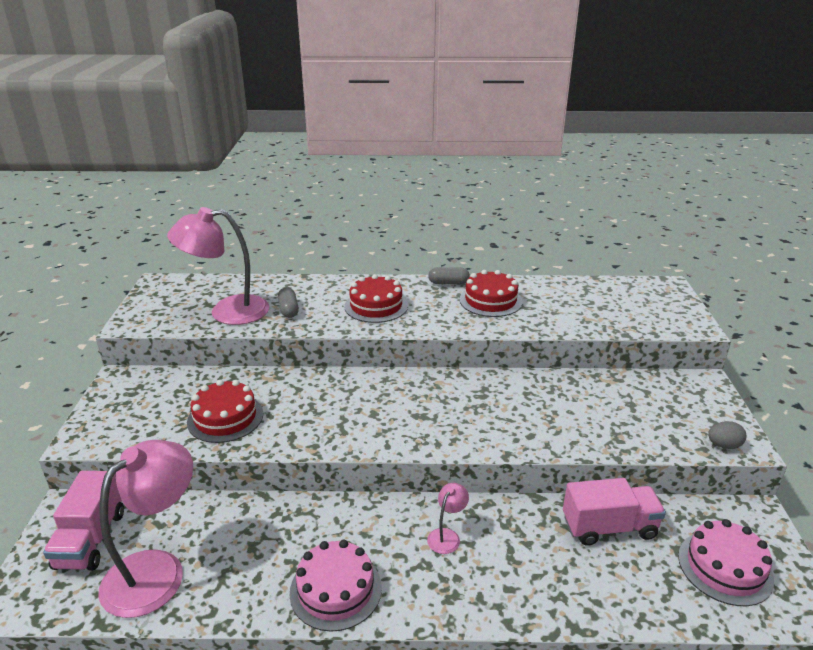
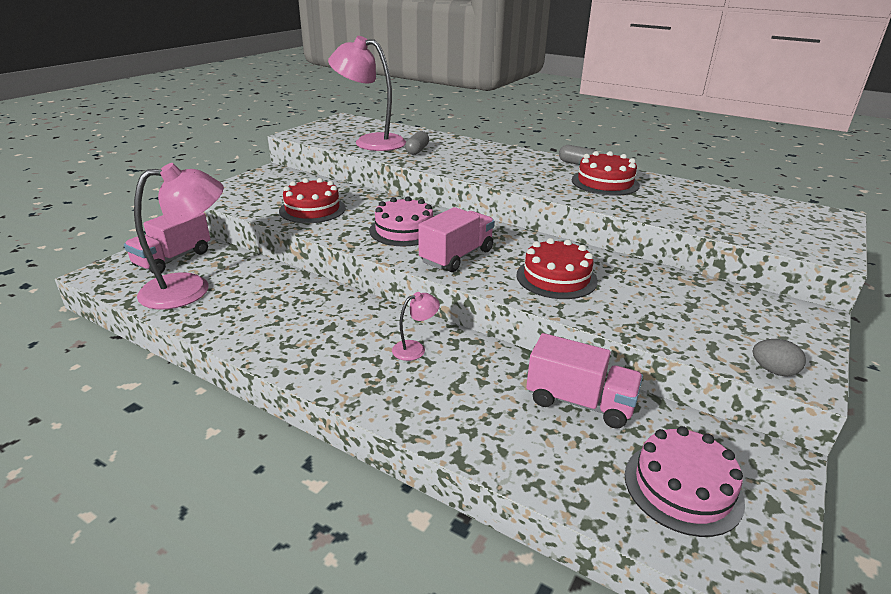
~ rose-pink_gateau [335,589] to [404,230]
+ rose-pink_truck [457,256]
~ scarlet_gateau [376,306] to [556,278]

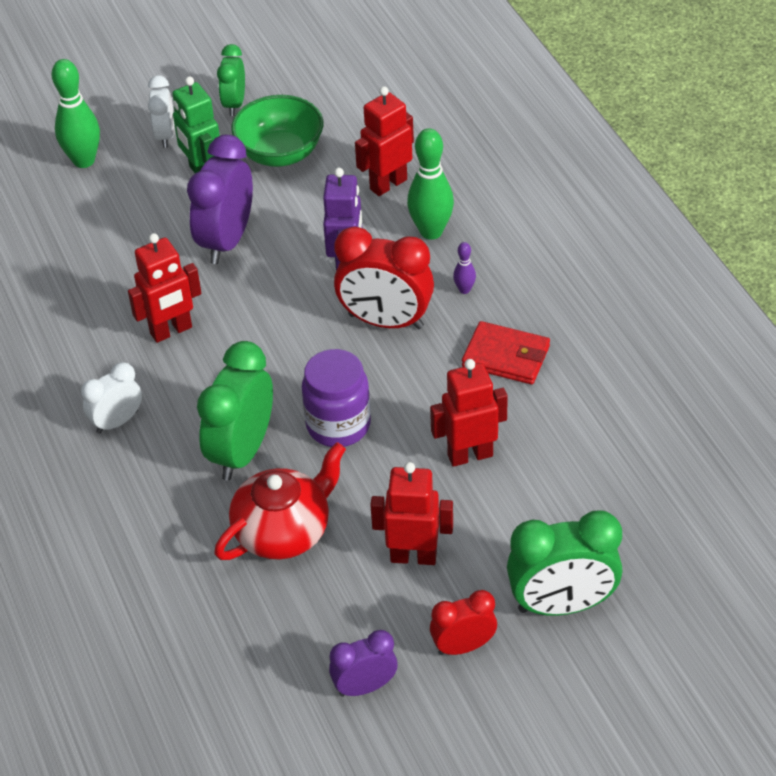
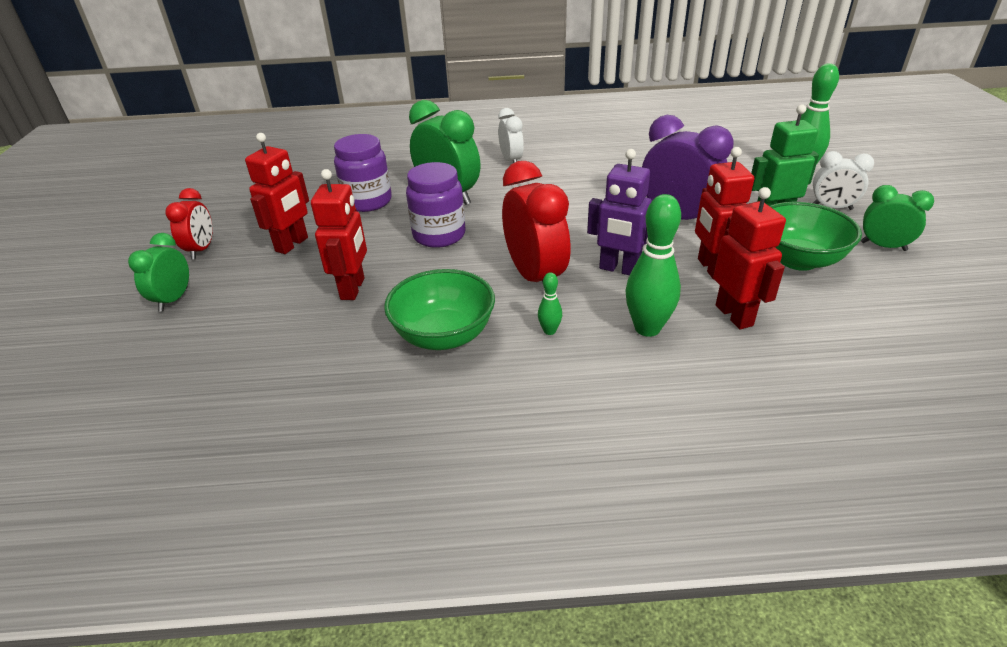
~ emerald_alarm_clock [562,605] = [173,299] x0.59
~ scarlet_china_teapot [284,530] to violet_jam_jar [368,202]
~ scarlet_billfold [506,356] to emerald_serving_bowl [444,336]
~ scarlet_alarm_clock [385,321] = [535,277] 120 degrees clockwise
~ violet_bowling_pin [464,290] to emerald_bowling_pin [549,331]
~ scarlet_robot_figure [171,331] to [711,268]
- violet_alarm_clock [365,686]

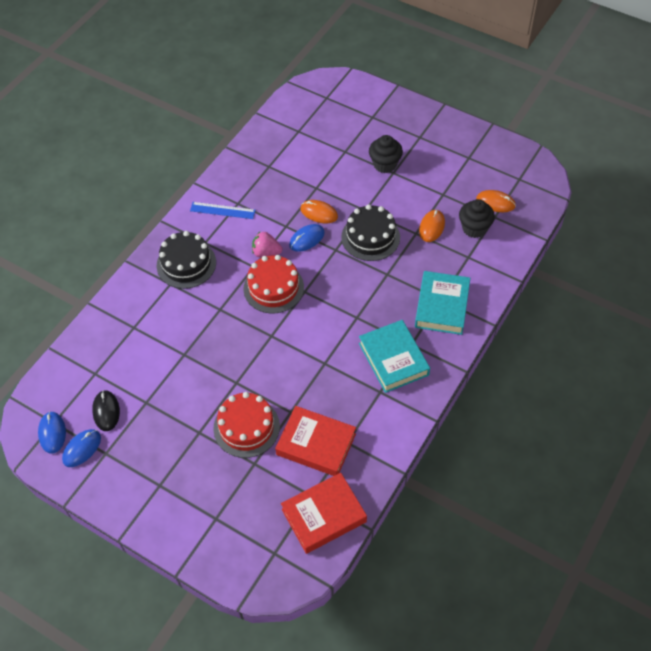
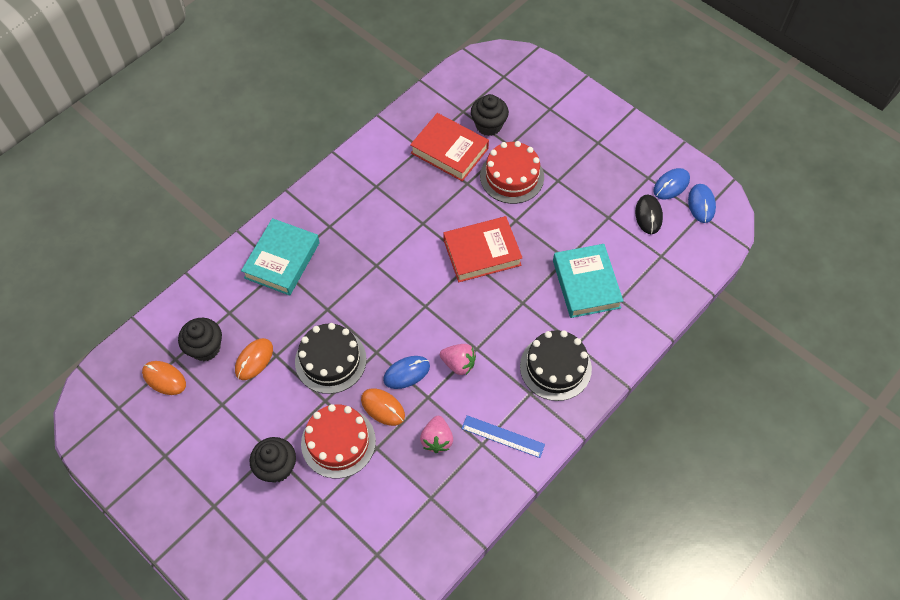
~ scarlet_gateau [273,288] to [338,442]
+ rose-pink_berry [437,439]
~ scarlet_hardback [324,515] to [482,252]
+ black_muffin [488,125]
~ aqua_hardback [393,359] to [586,284]

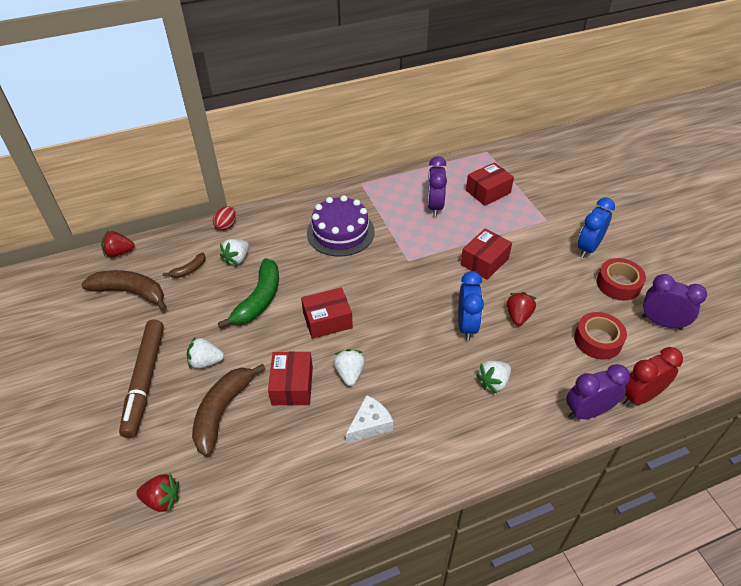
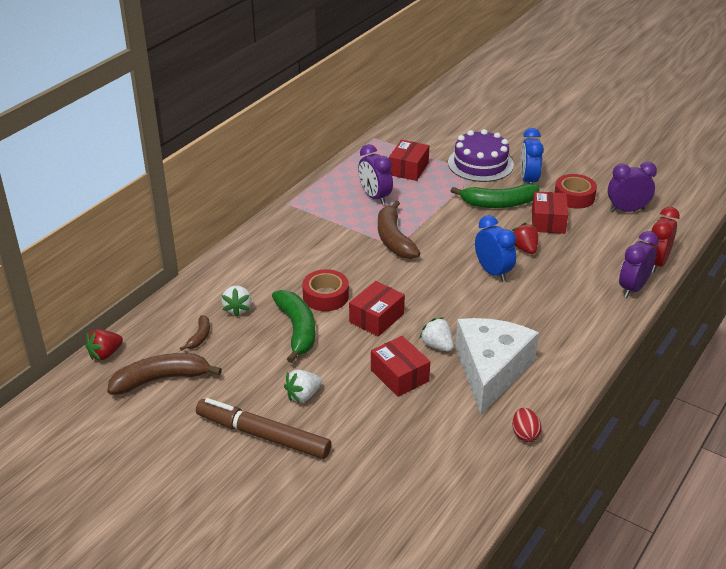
~ russet_marker [145,381] = [263,435] 150 degrees clockwise
~ scarlet_tape [597,340] to [325,296]
~ russet_banana [222,411] to [394,239]
~ violet_gateau [340,232] to [480,164]
+ emerald_banana [499,203]
~ white_cheese_wedge [370,424] = [490,371] x2.10
~ scarlet_egg_shape [226,226] to [525,434]
~ scarlet_package [484,261] to [548,221]
- scarlet_berry [162,499]
- white_berry [493,382]

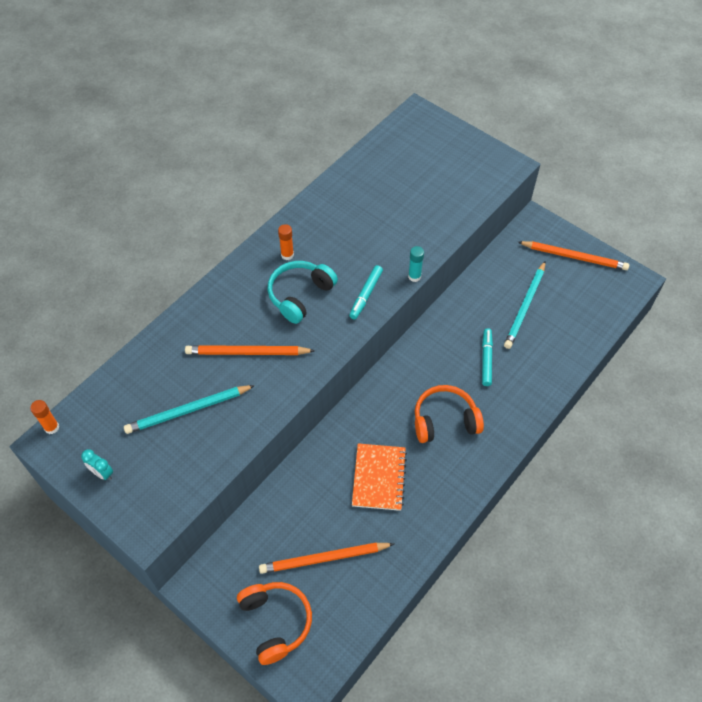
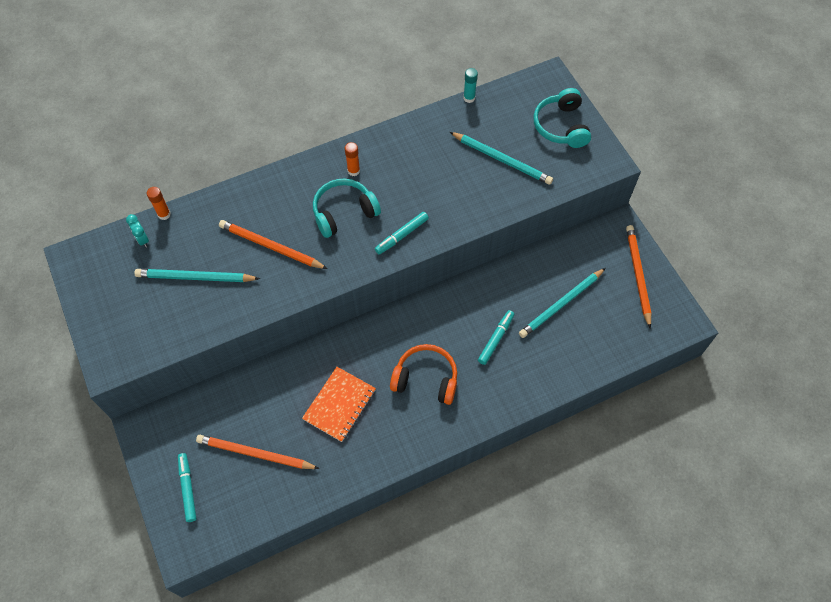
~ aqua_alarm_clock [102,473] to [142,239]
~ orange-coloured_glue [52,427] to [164,214]
~ orange-coloured_over-ear_headphones [275,622] to aqua_marker [188,488]
+ aqua_lead_pencil [502,159]
~ aqua_glue [414,276] to [469,98]
+ aqua_over-ear_headphones [561,126]
~ orange-coloured_lead_pencil [574,257] = [637,275] 135 degrees counterclockwise

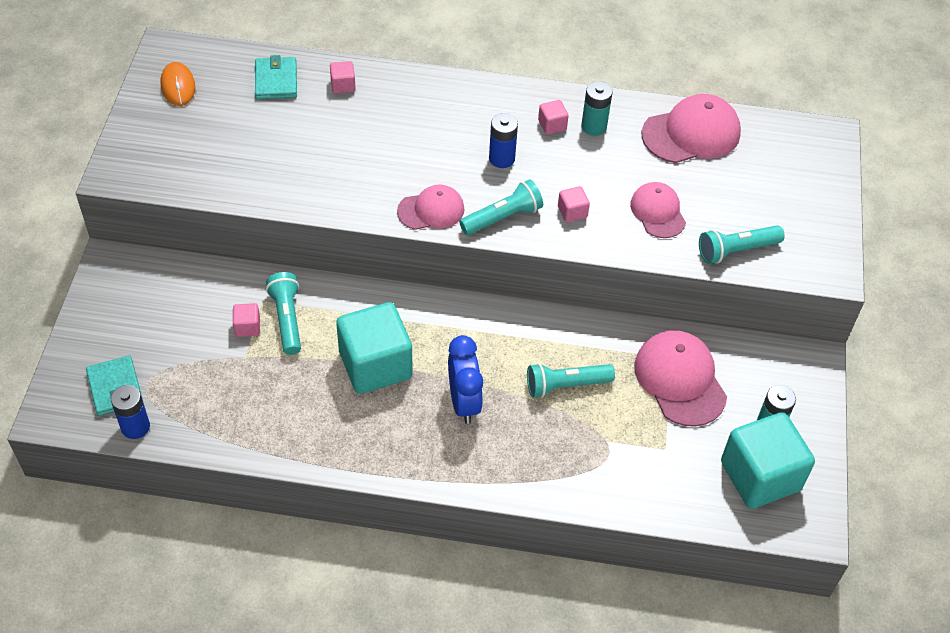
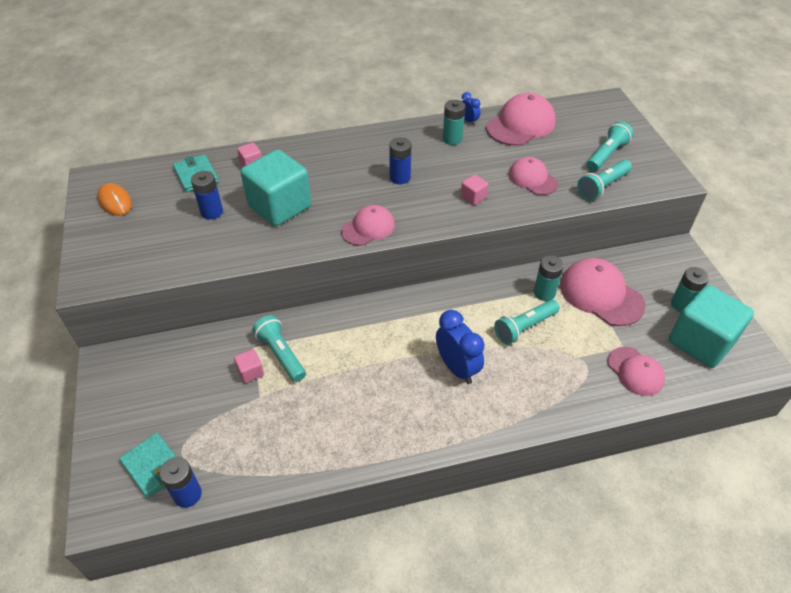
+ blue_AA_battery [212,212]
~ aqua_block [375,365] to [279,206]
+ blue_alarm_clock [469,121]
+ aqua_AA_battery [544,293]
~ aqua_torch [503,217] to [606,155]
+ rose-pink_peaked_cap [635,371]
- rose-pink_block [552,125]

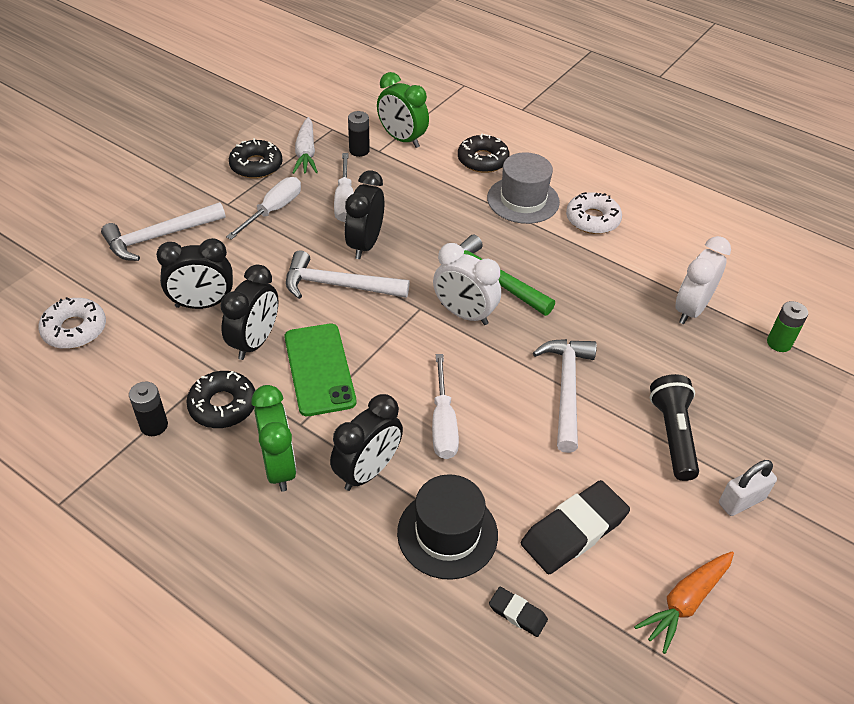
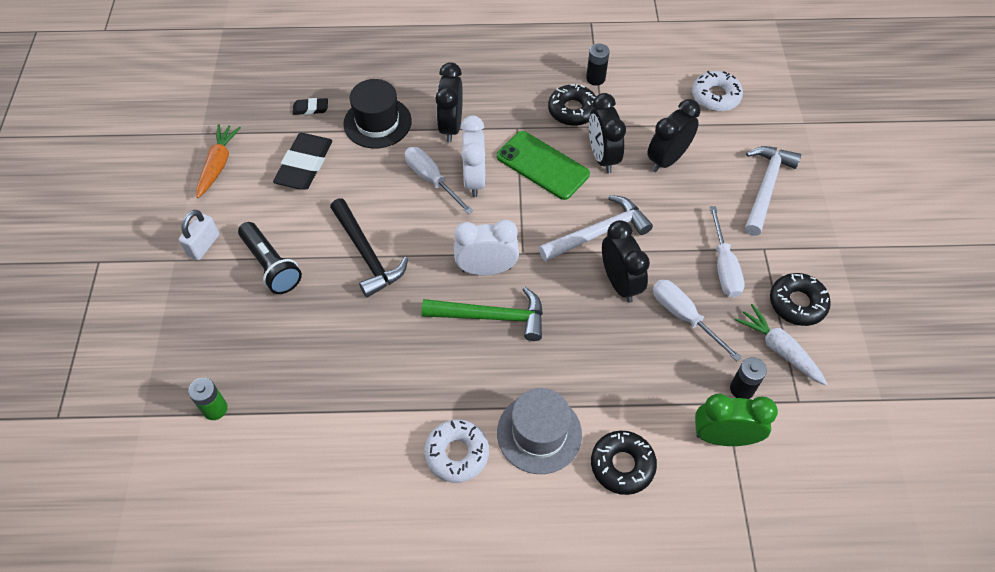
~ white_hammer [566,389] to black_hammer [367,254]
~ white_alarm_clock [691,309] to [474,180]
- emerald_alarm_clock [279,467]

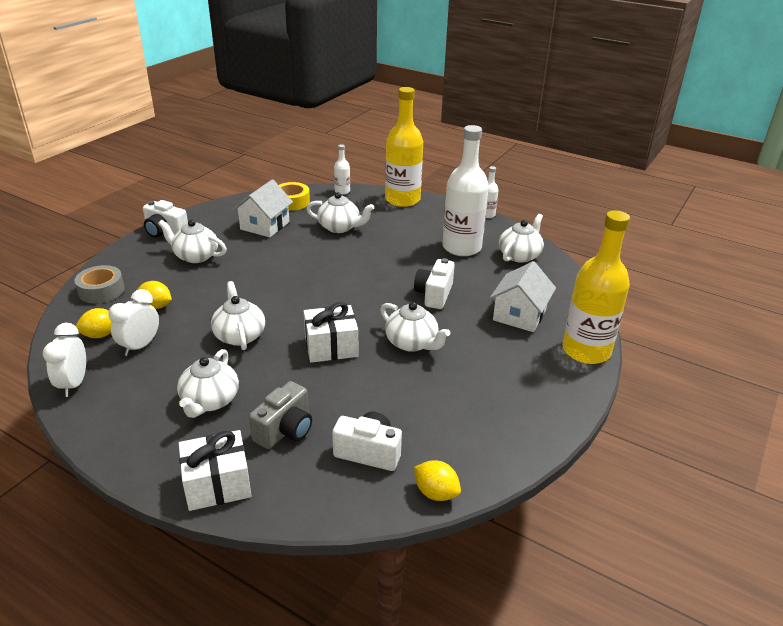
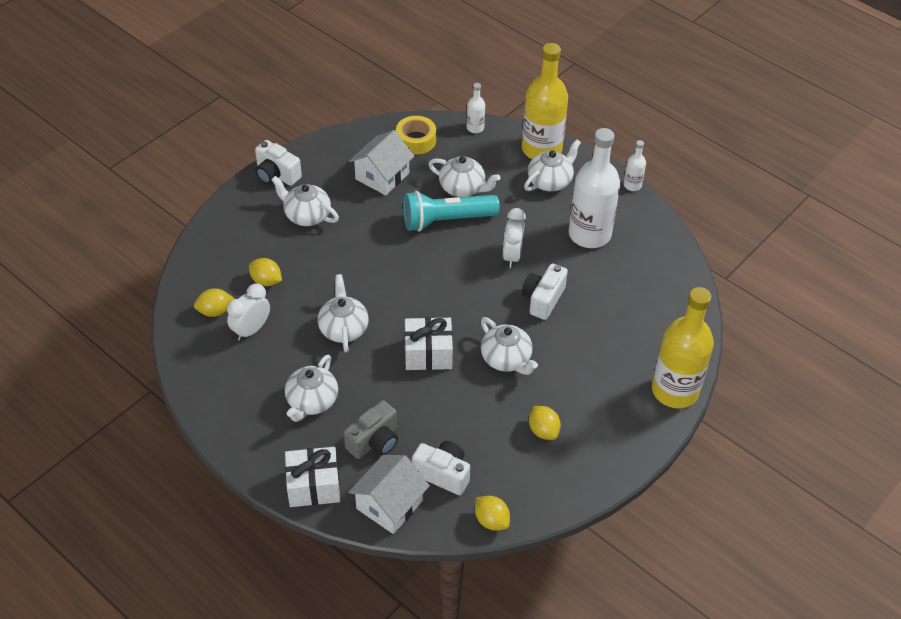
~ white_cottage [519,315] to [389,504]
+ aqua_torch [446,220]
~ white_alarm_clock [74,384] to [512,256]
~ white_china_teapot [519,255] to [550,181]
+ bright_yellow_citrus_fruit [543,431]
- gray_tape [101,291]

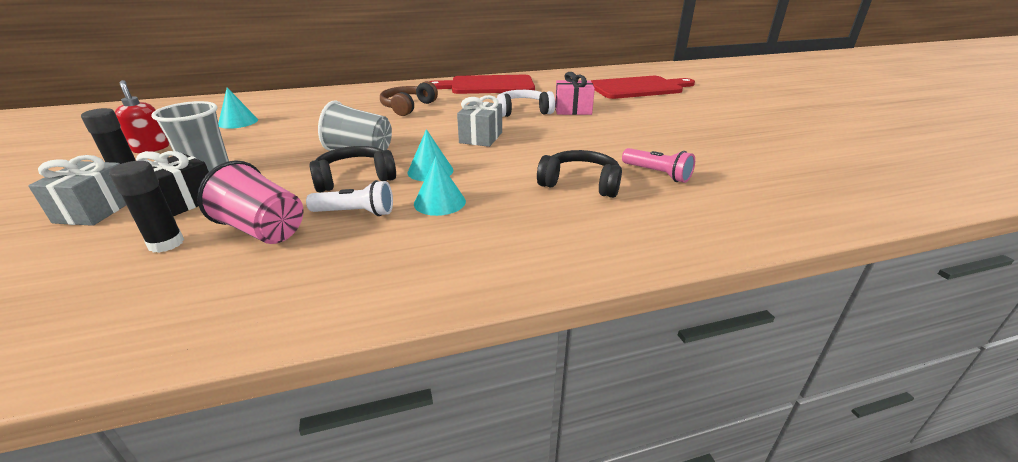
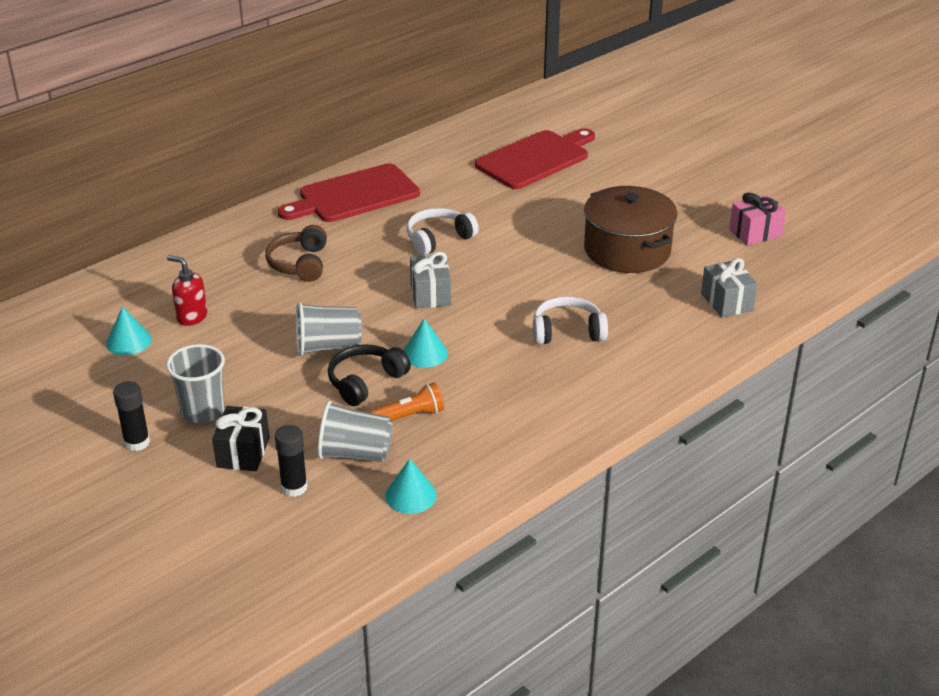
~ scarlet_pump_bottle [151,148] to [192,317]
~ rose-pink_tumbler [263,230] to gray_tumbler [355,453]
~ white_torch [355,213] to orange-coloured_torch [410,416]
~ aqua_cone_shape [439,202] to [411,495]
~ black_over-ear_headphones [580,183] to white_over-ear_headphones [567,331]
+ russet_cooking_pot [627,250]
~ gray_gift [96,210] to [726,302]
~ rose-pink_gift [573,110] to [755,233]
- rose-pink_torch [657,174]

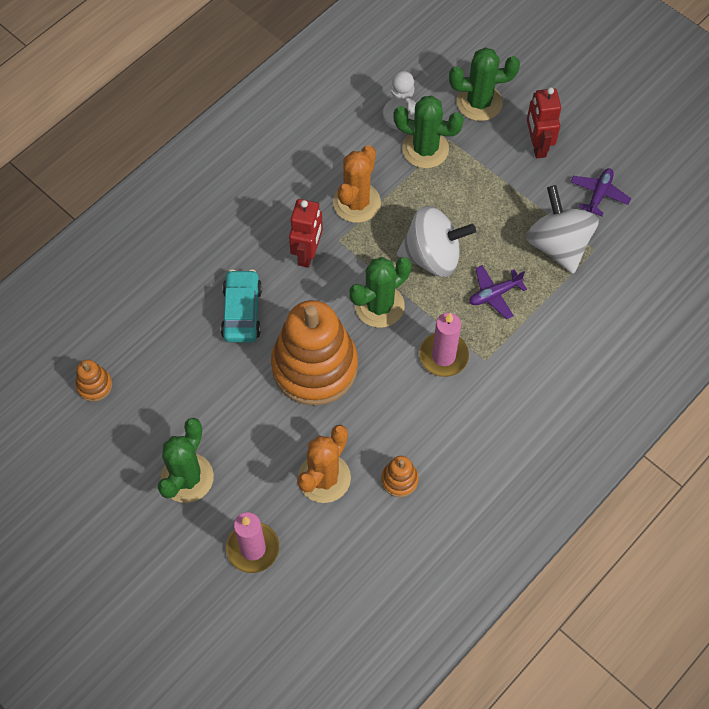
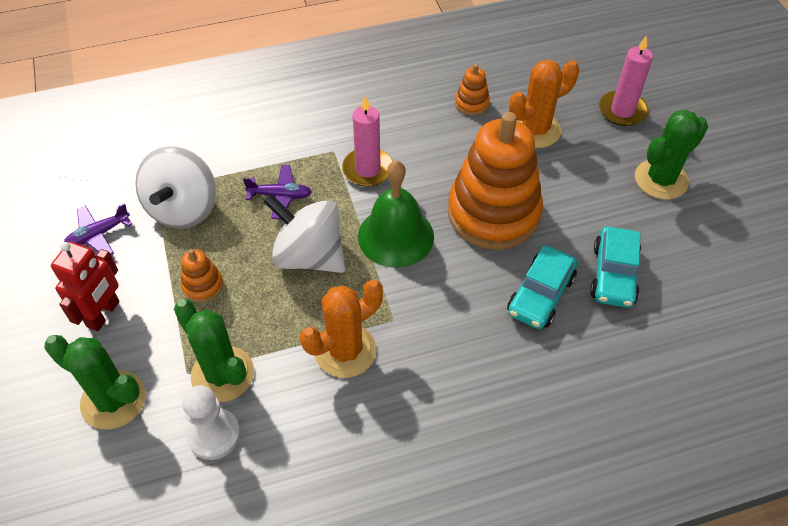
~ orange-coloured_ring_stacker [94,385] to [203,285]
~ emerald_saguaro_cactus [379,306] to emerald_school_bell [396,236]
+ aqua_car [613,275]
- scarlet_robot_figure [307,253]

